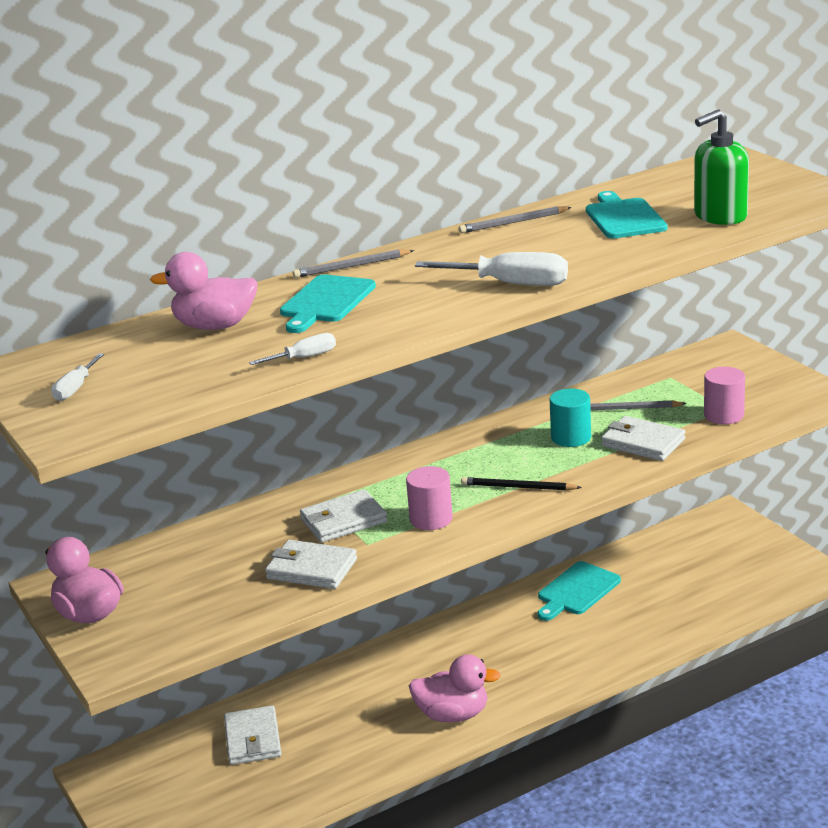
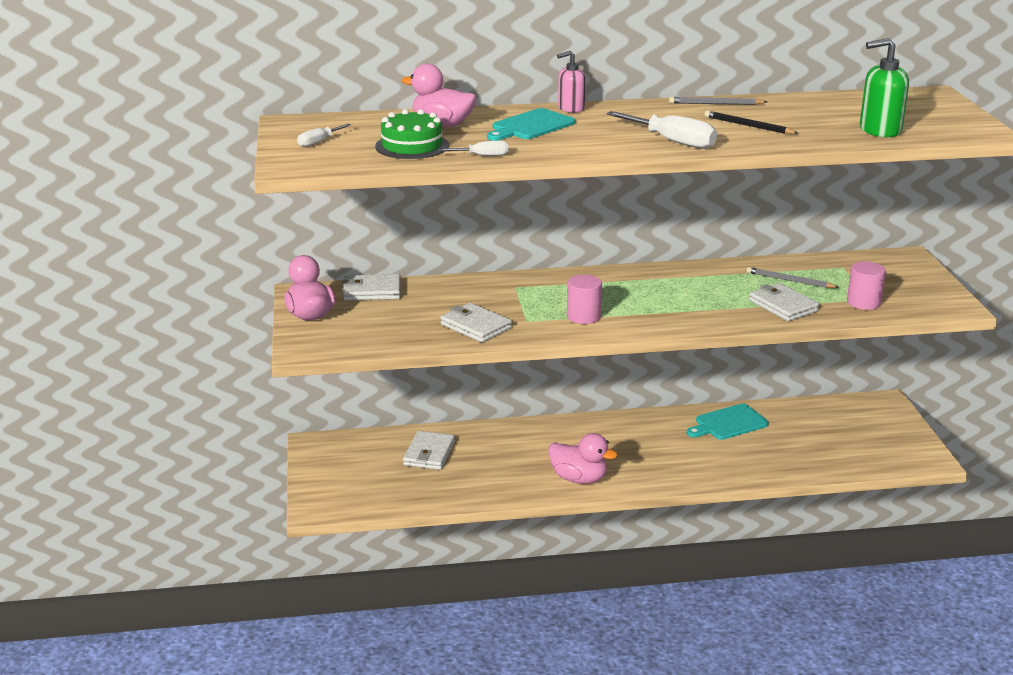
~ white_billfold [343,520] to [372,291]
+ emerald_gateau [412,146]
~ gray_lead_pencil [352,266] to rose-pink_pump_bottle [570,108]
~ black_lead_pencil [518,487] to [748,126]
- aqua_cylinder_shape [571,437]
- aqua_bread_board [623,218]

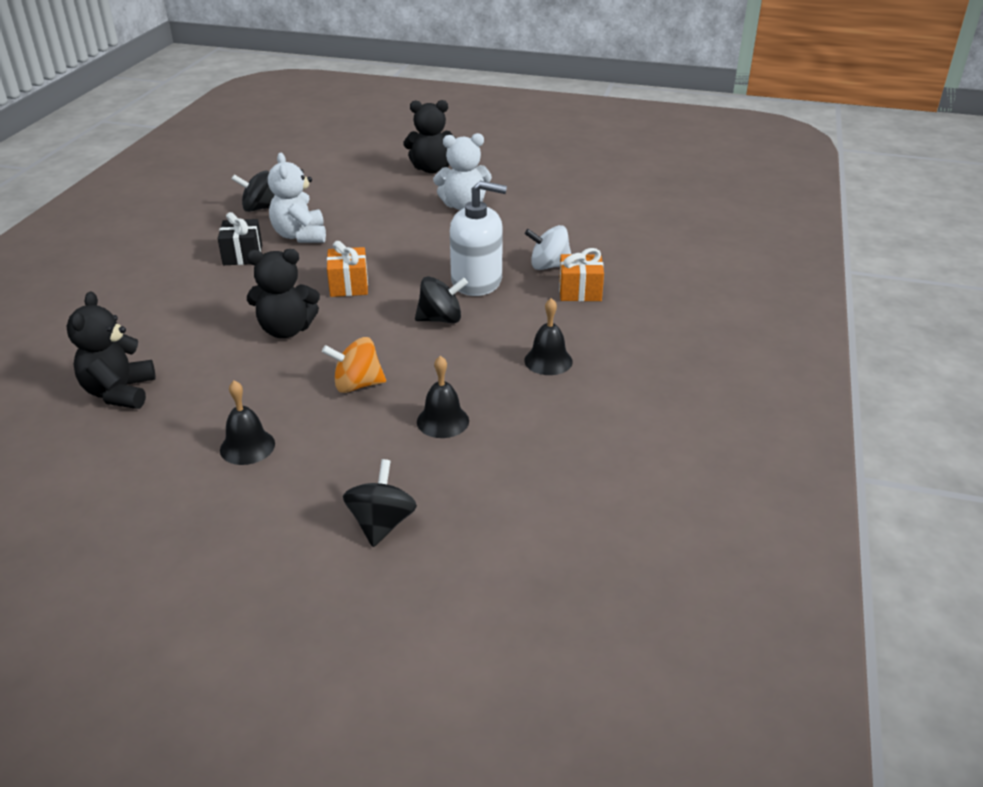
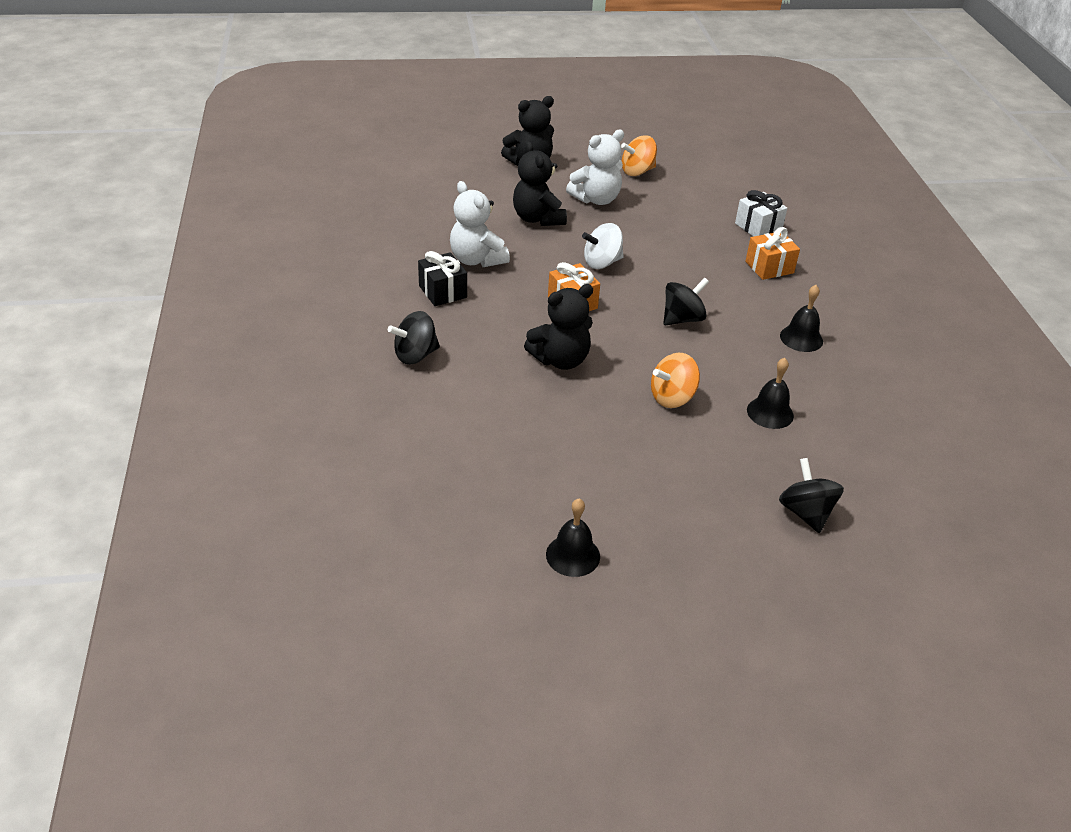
~ black_spinning_top [260,208] to [415,355]
~ black_teddy_bear [119,392] to [537,218]
~ black_school_bell [247,446] to [573,555]
~ white_spinning_top [549,266] to [602,263]
+ orange-coloured_spinning_top [637,171]
+ white_gift [758,227]
- white_pump_bottle [477,281]

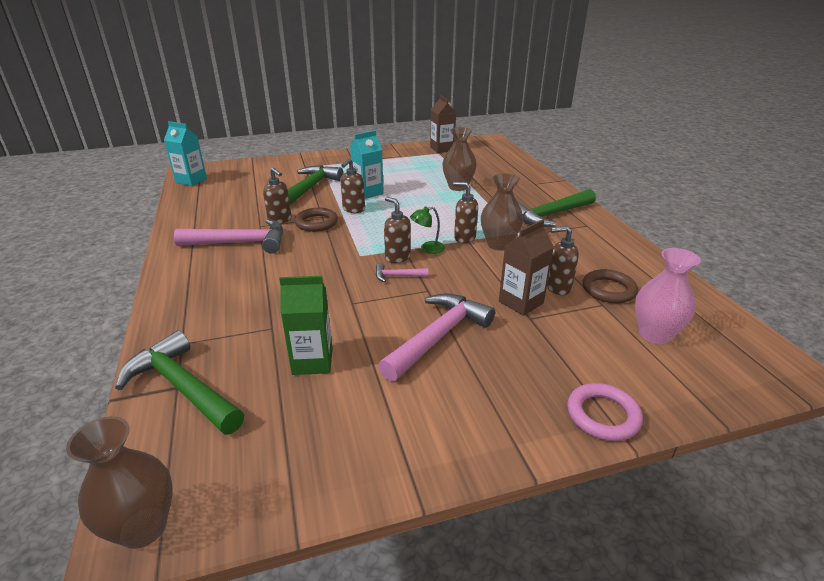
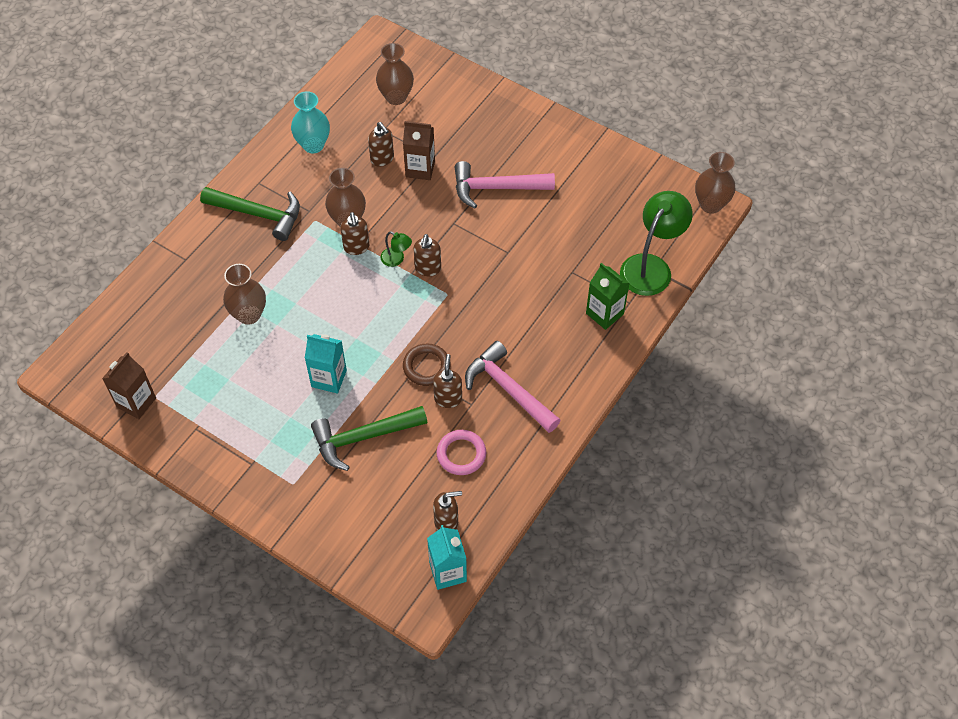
+ aqua_vase [313,145]
~ rose-pink_vase [654,334] to russet_vase [396,97]
~ russet_pump_bottle [353,209] to [446,522]
~ rose-pink_ring [603,415] to [461,454]
~ emerald_carton [312,361] to [604,313]
~ emerald_hammer [182,387] to emerald_lamp [651,267]
- rose-pink_hammer [397,276]
- russet_ring [608,290]

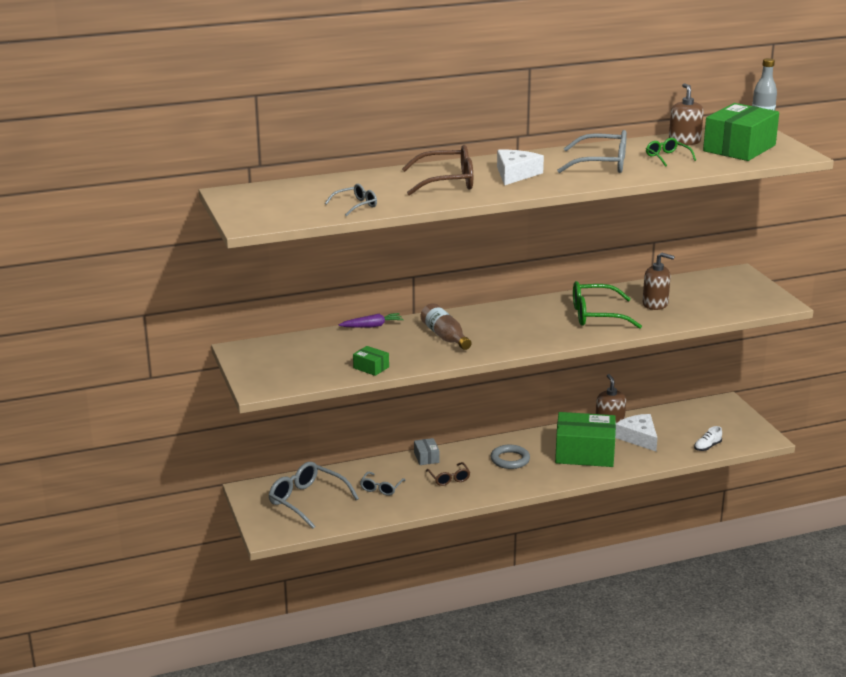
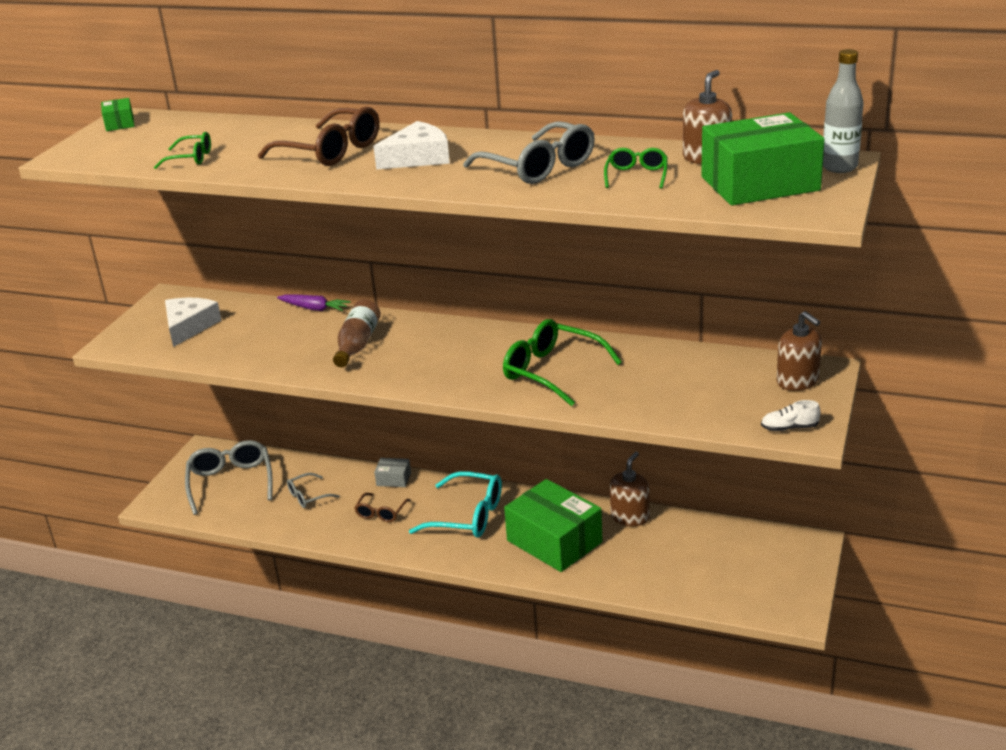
~ emerald_package [371,367] to [119,123]
~ gray_eyeglasses [356,205] to emerald_eyeglasses [191,158]
~ white_cheese_wedge [638,437] to [189,327]
~ gray_package [426,457] = [393,479] 75 degrees clockwise
~ gray_ring [510,460] to aqua_eyeglasses [468,516]
~ white_shoe [707,447] to [789,428]
~ russet_pump_bottle [655,304] to [797,381]

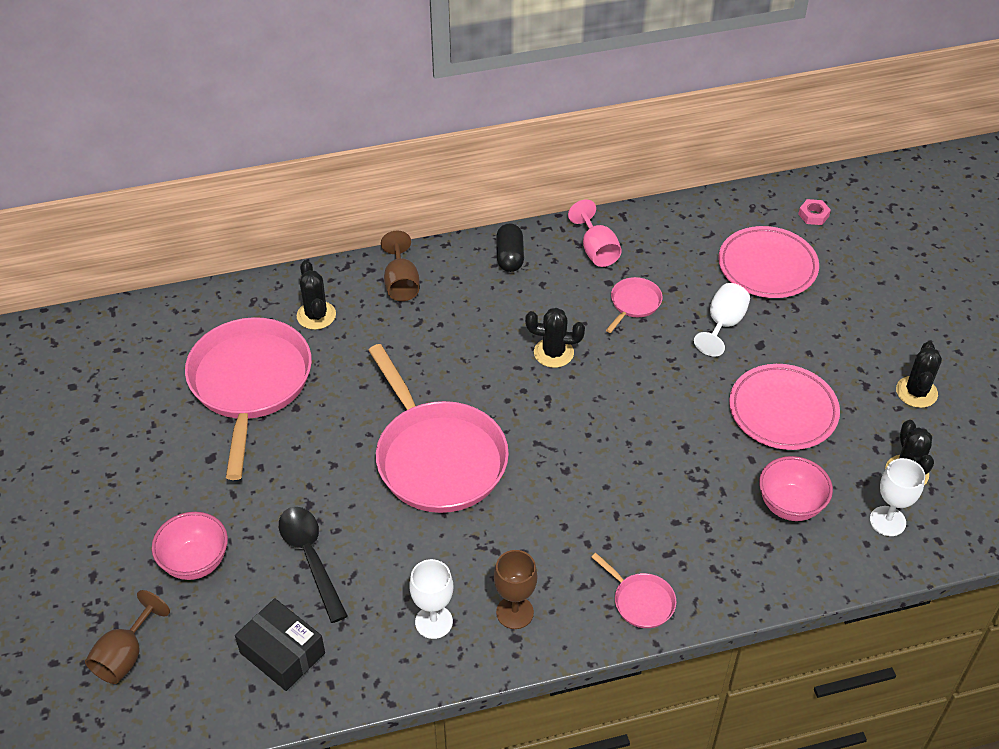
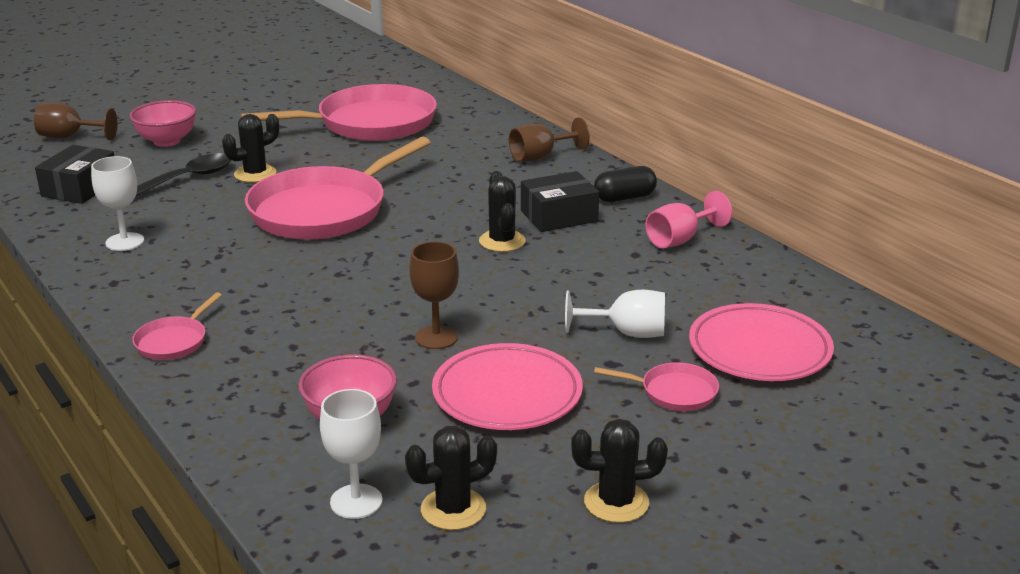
~ black_saguaro_cactus [316,315] to [255,174]
~ russet_chalice [514,612] to [436,337]
+ black_package [559,216]
~ rose-pink_pan [634,303] to [674,392]
- rose-pink_nut [813,215]

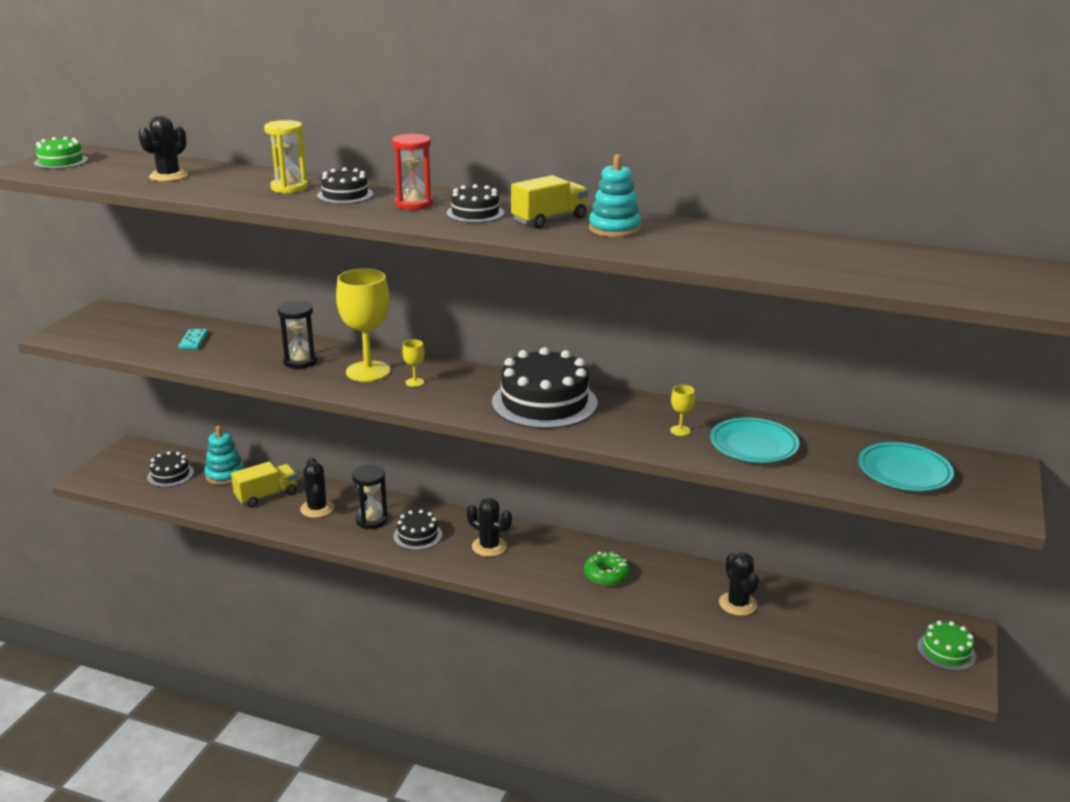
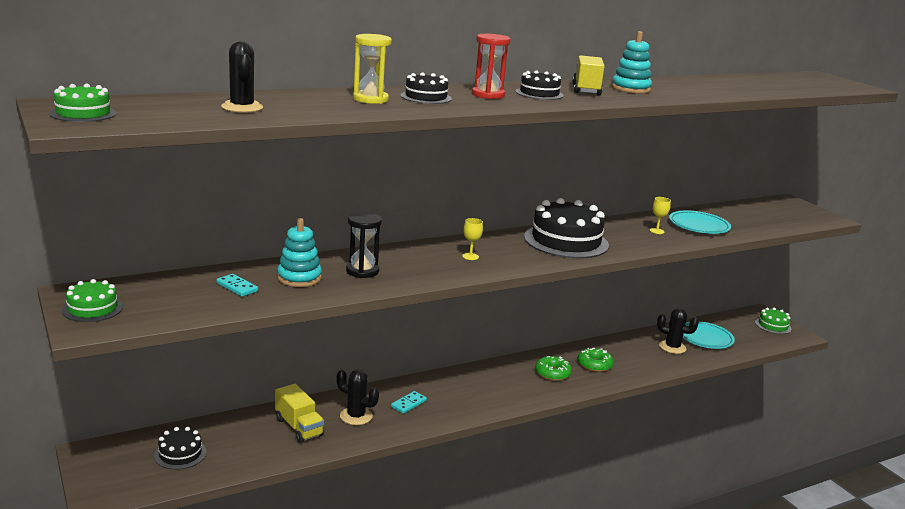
+ emerald_gateau [92,308]
~ bright_yellow_truck [266,495] = [299,427] 135 degrees clockwise
~ aqua_ring_stacker [225,475] to [299,278]
~ black_hourglass [371,520] to aqua_domino_tile [408,404]
+ emerald_doughnut [552,373]
~ aqua_plate [904,472] to [705,338]
- bright_yellow_chalice [368,371]
- black_gateau [417,535]
- black_saguaro_cactus [489,546]

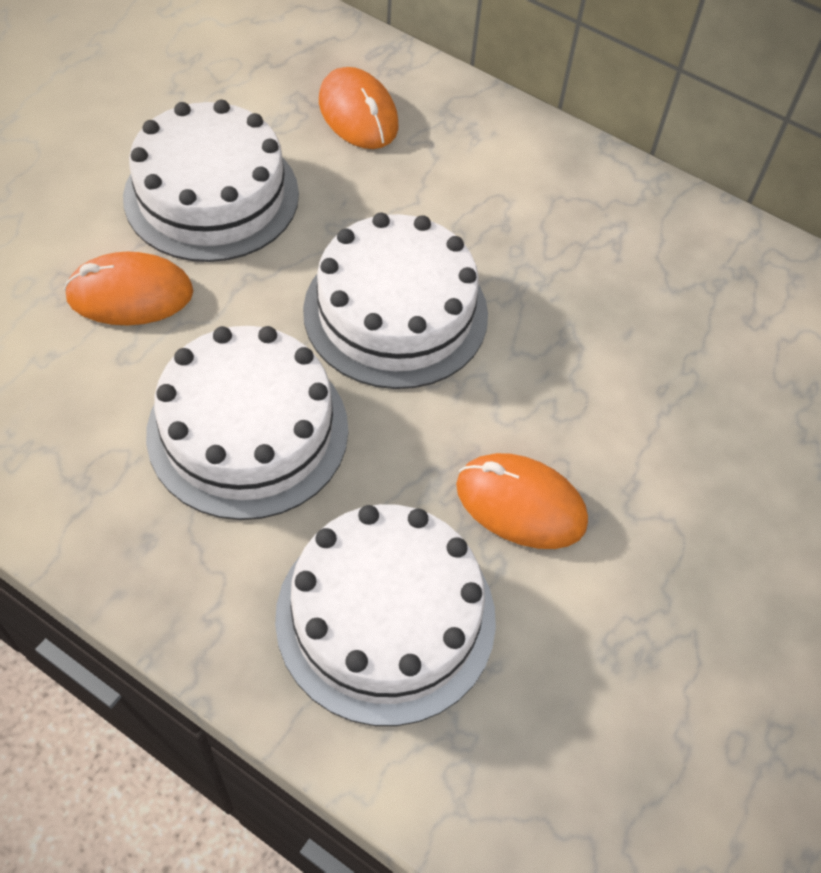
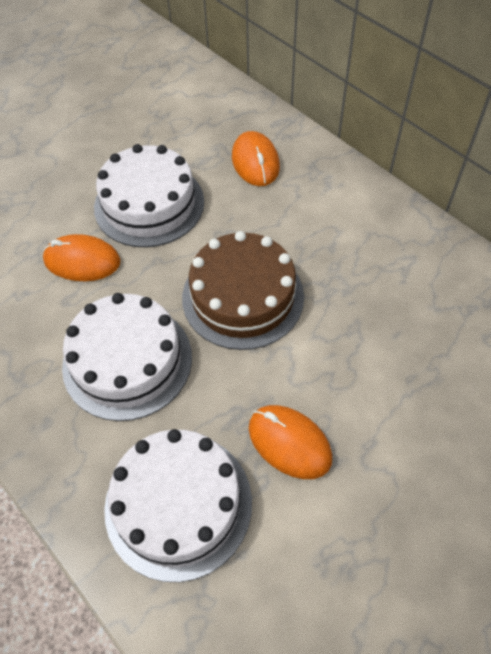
~ white_gateau [395,312] to russet_gateau [243,297]

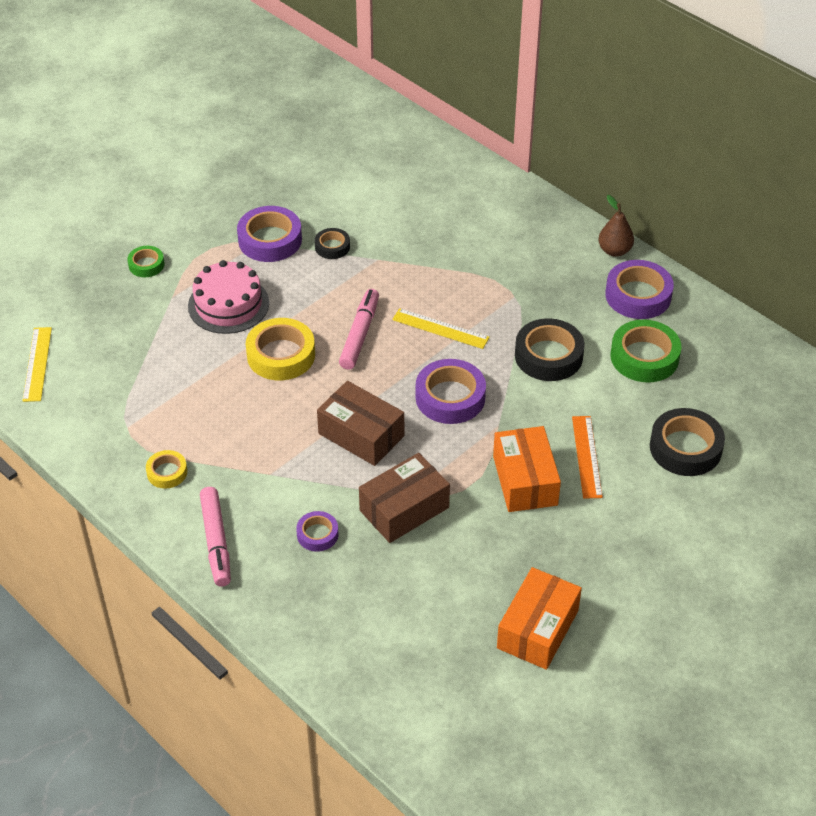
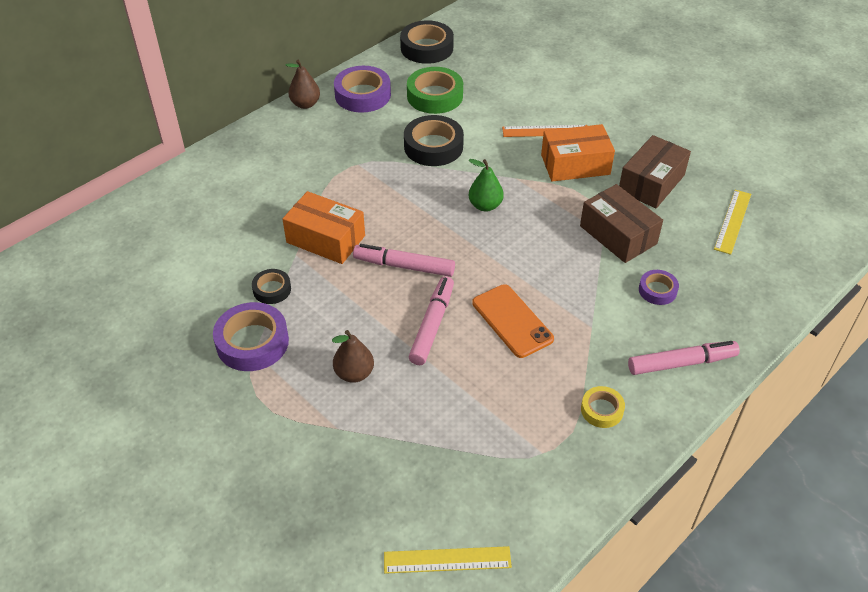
~ orange-coloured_package [537,629] to [325,239]
~ rose-pink_gateau [228,304] to russet_pear_fruit [354,373]
~ black_tape [685,448] to [427,48]
~ bright_yellow_tape [281,355] to rose-pink_marker [432,325]
~ violet_tape [450,397] to emerald_pear_fruit [485,205]
+ orange-coloured_phone [512,321]
~ russet_package [361,435] to [651,183]
~ bright_yellow_ruler [440,328] to [733,221]
- emerald_tape [146,265]

